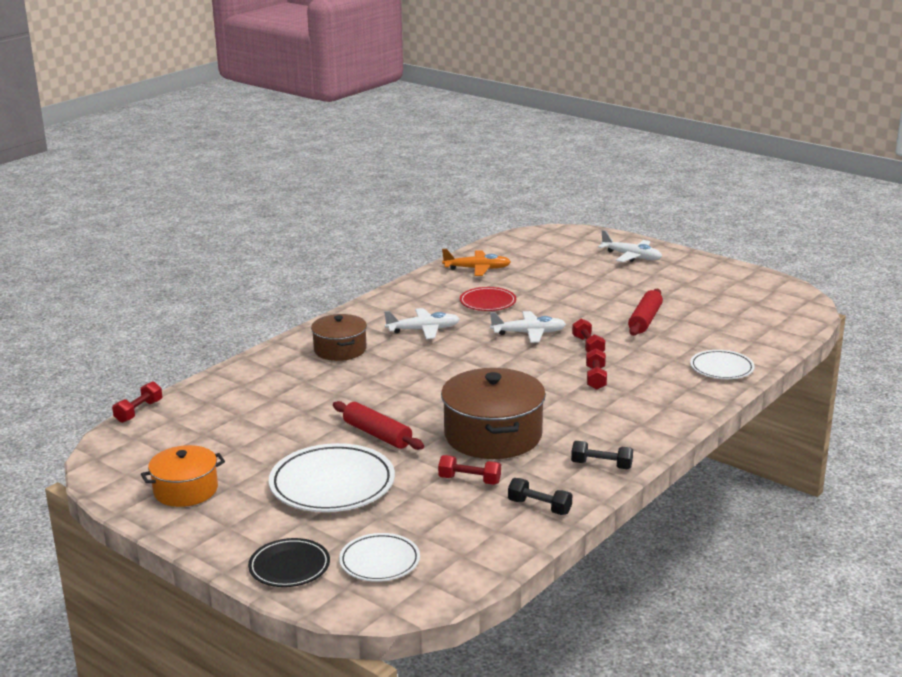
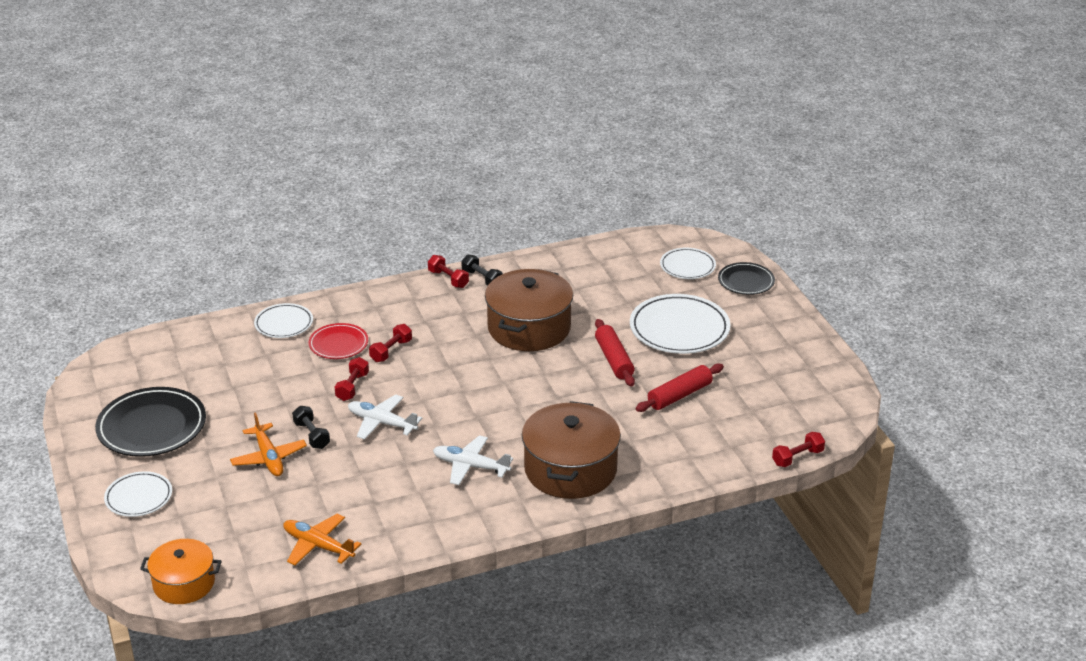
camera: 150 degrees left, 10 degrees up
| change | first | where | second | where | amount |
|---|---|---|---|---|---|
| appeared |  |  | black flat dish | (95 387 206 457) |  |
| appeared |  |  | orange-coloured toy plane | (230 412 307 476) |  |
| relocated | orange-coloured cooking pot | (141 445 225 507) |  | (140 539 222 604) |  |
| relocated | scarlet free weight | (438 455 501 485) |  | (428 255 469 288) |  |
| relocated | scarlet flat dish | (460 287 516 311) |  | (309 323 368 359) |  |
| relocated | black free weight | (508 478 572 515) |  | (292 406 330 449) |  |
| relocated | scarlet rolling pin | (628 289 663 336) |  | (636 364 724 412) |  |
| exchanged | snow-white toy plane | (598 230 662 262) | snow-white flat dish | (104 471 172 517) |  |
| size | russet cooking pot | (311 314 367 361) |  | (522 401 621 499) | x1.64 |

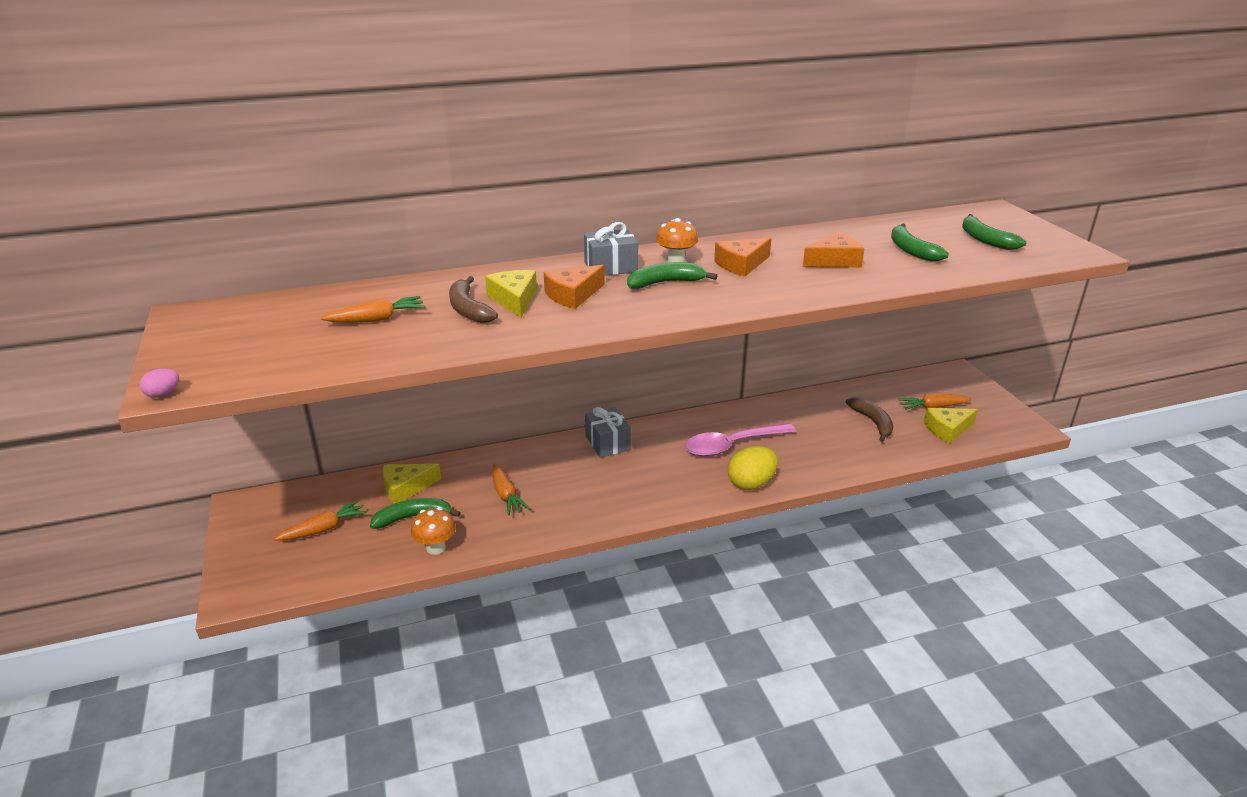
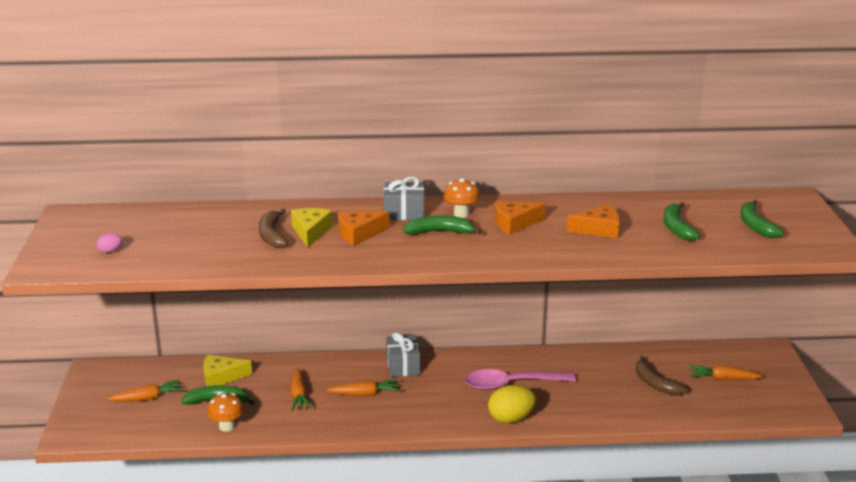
camera: 15 degrees right, 5 degrees down
| change | first | where | second | where | amount |
|---|---|---|---|---|---|
| missing | golden cheese | (924 408 978 444) |  |  |  |
| relocated | rose-pink egg shape | (140 369 179 398) |  | (97 233 122 253) |  |
| relocated | orange-coloured root vegetable | (321 296 426 323) |  | (327 379 400 396) |  |
| spun | russet banana fruit | (846 397 893 442) |  | (636 356 688 396) | 150 degrees clockwise |

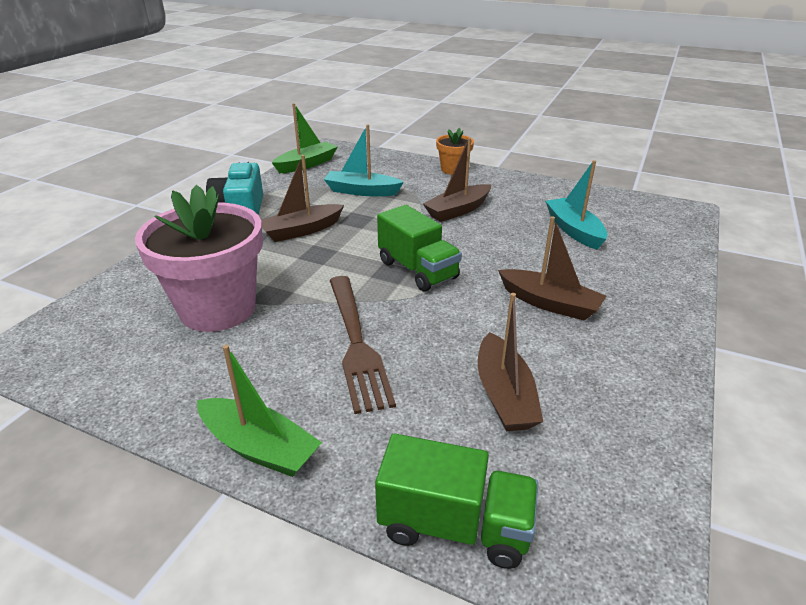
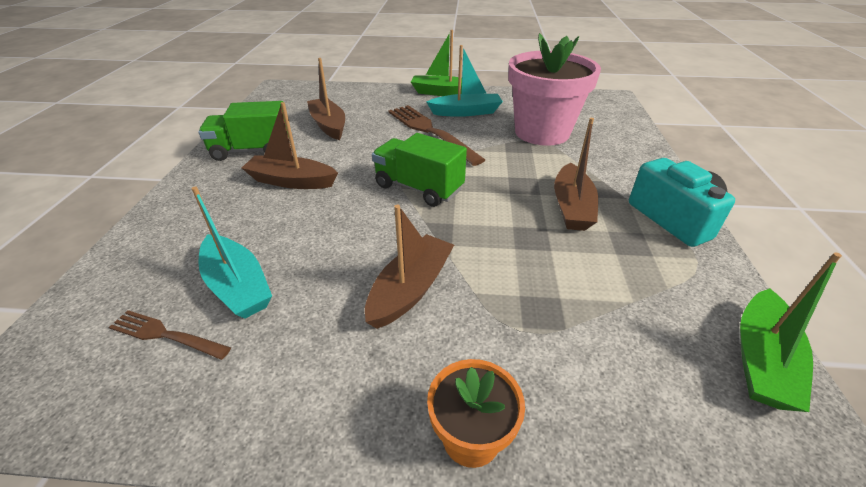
camera: 160 degrees right, 5 degrees up
| change | first | where | second | where | amount |
|---|---|---|---|---|---|
| appeared |  |  | russet fork | (109 310 231 360) |  |
| relocated | teal toy boat | (324 124 404 196) |  | (426 45 503 117) |  |
| relocated | leaf-green truck | (375 434 538 569) |  | (198 101 289 161) |  |
| spun | russet toy boat | (261 155 344 242) |  | (554 118 598 231) | 150 degrees clockwise |

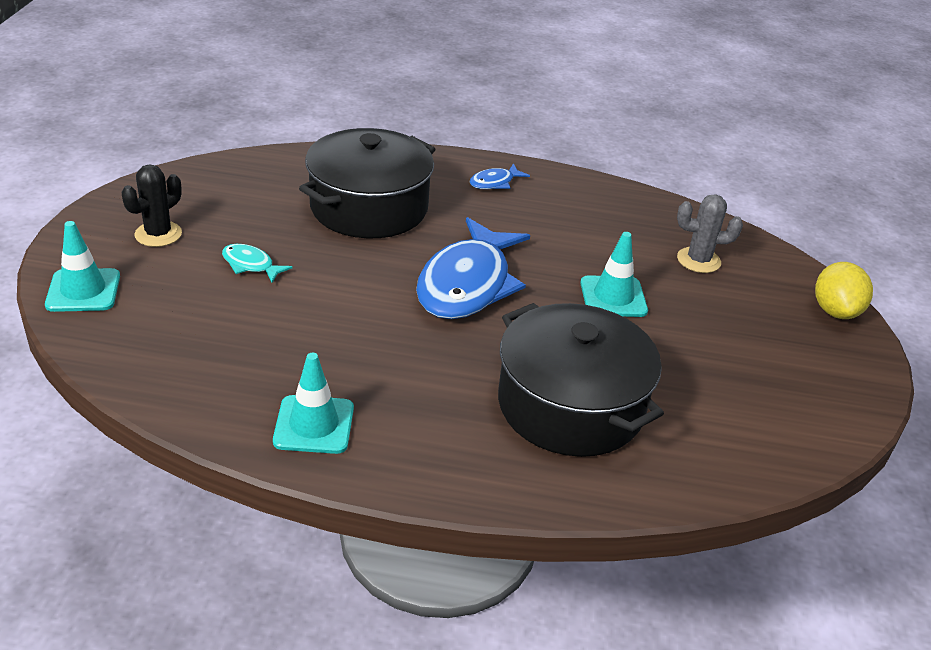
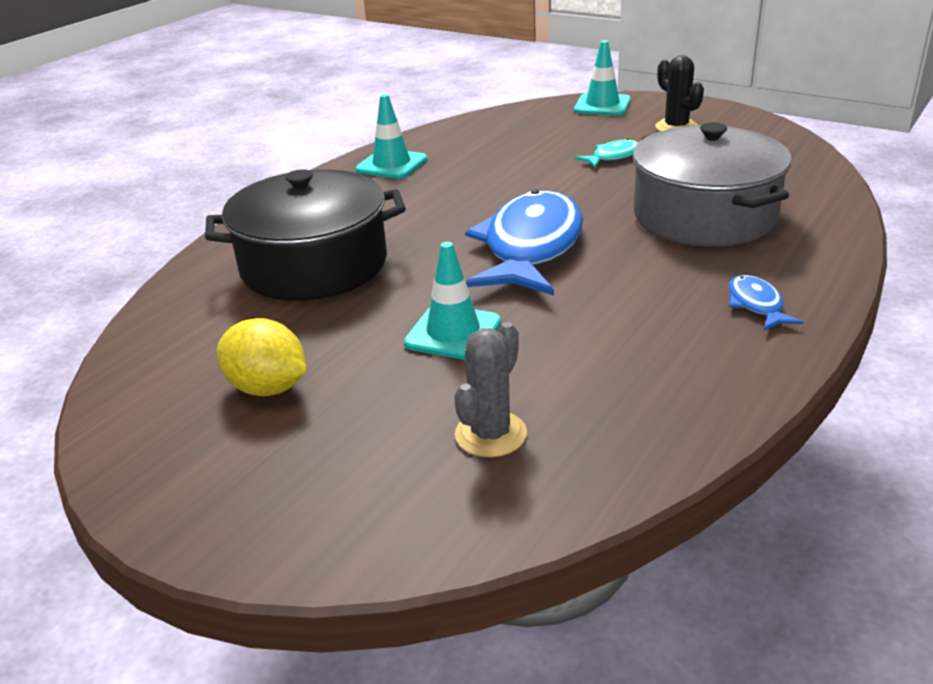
camera: 120 degrees right, 5 degrees down
| change | first | where | second | where | amount |
|---|---|---|---|---|---|
| relocated | golden lemon | (815 262 873 319) |  | (217 318 307 396) |  |
| colour | black cooking pot | (299 128 436 238) | gray cooking pot | (632 122 792 246) |  |
| spun | blue fish figure | (416 217 530 319) |  | (465 189 583 296) | 60 degrees clockwise |

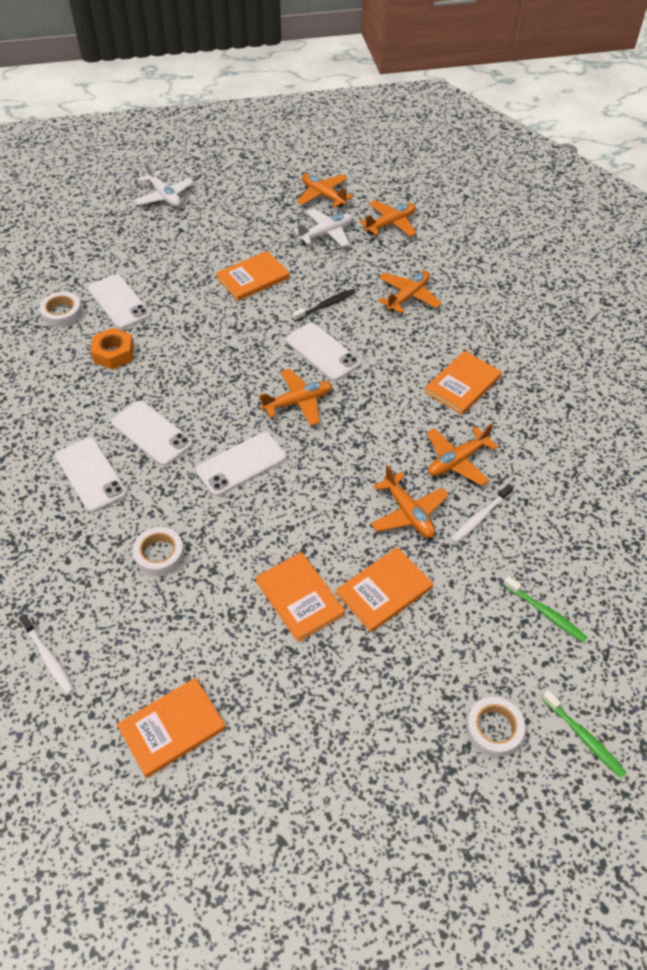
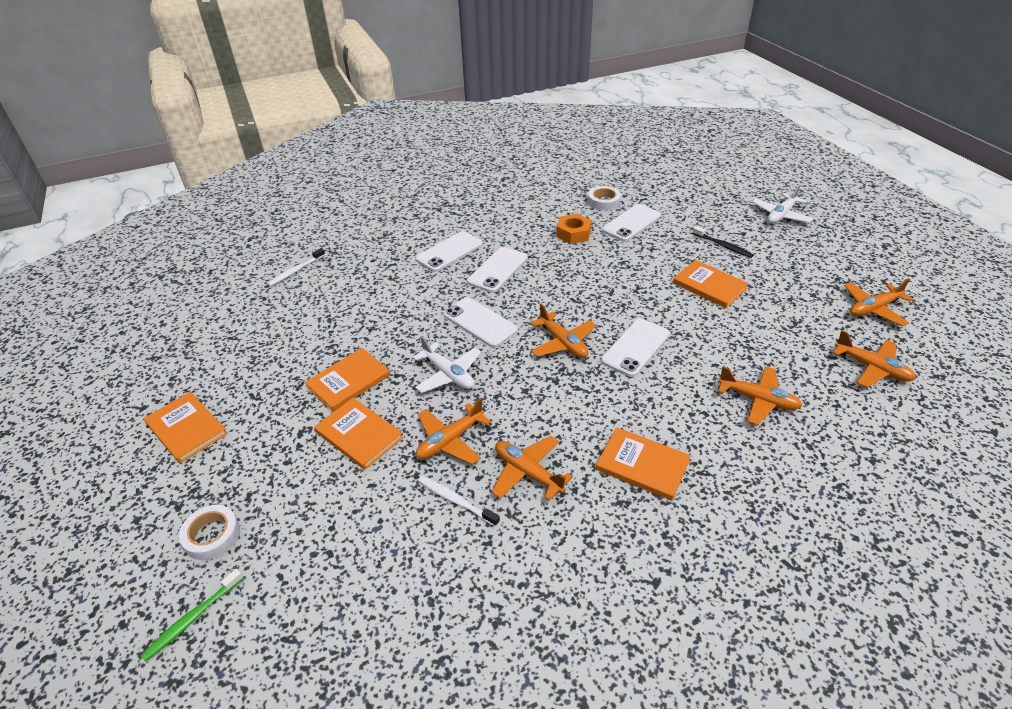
camera: 80 degrees right, 10 degrees down
| change | first | where | second | where | amount |
|---|---|---|---|---|---|
| missing | snow-white roll of tape | (132 527 184 576) |  |  |  |
| missing | leaf-green tooth brush | (503 576 588 643) |  |  |  |
| relocated | orange-coloured hardback | (117 678 226 778) |  | (144 392 228 463) |  |
| relocated | black tooth brush | (292 289 356 322) |  | (692 226 754 258) |  |
| relocated | snow-white toy plane | (293 209 353 247) |  | (413 336 481 393) |  |
| spun | orange-coloured toy plane | (297 174 353 208) |  | (844 278 914 326) | 150 degrees counterclockwise |

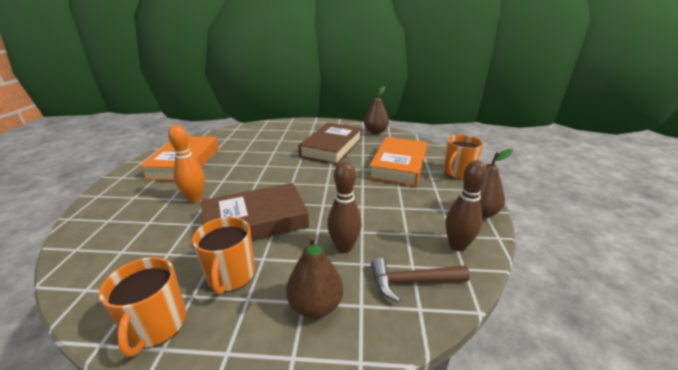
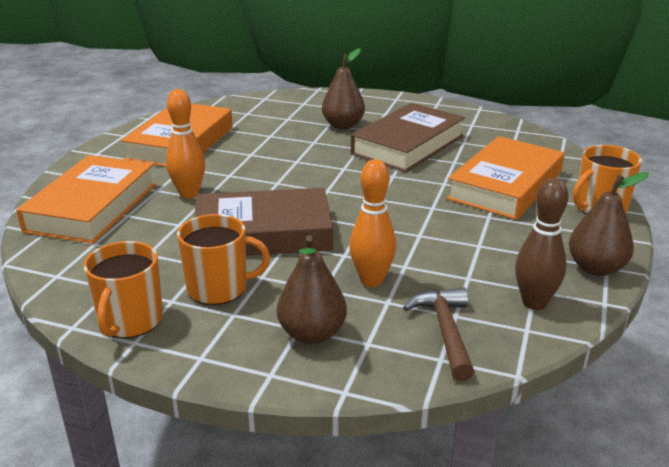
camera: 15 degrees right, 0 degrees up
| change | first | where | second | where | amount |
|---|---|---|---|---|---|
| appeared |  |  | orange-coloured hardback | (16 155 156 244) |  |
| relocated | russet pear fruit | (364 86 389 134) |  | (322 48 365 129) |  |
| colour | russet tenpin | (327 161 362 253) | orange-coloured tenpin | (349 159 396 287) |  |
| spun | orange-coloured mug | (192 217 255 295) |  | (177 214 270 305) | 105 degrees counterclockwise |
| spun | russet hammer | (371 257 470 303) |  | (403 287 474 381) | 75 degrees clockwise |

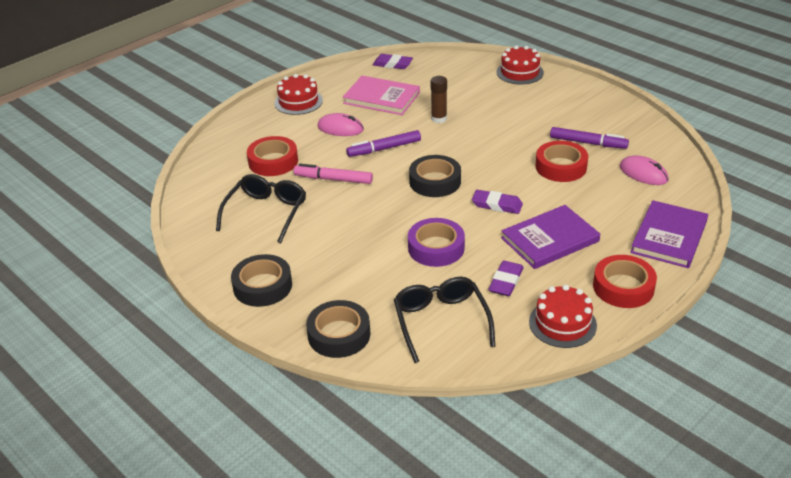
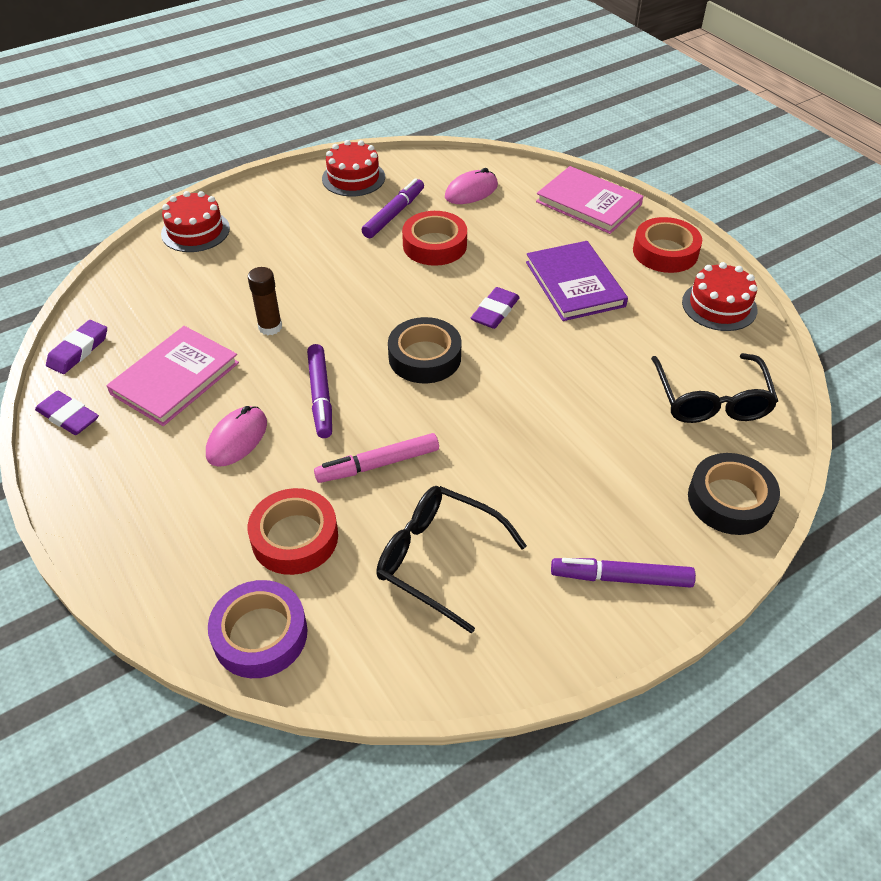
camera: 80 degrees left, 10 degrees up
| change | first | where | second | where | amount |
|---|---|---|---|---|---|
| relocated | scarlet layer cake | (274 74 323 115) |  | (322 140 385 197) |  |
| relocated | royal purple roll of tape | (408 218 465 267) |  | (208 580 307 678) |  |
| relocated | royal purple gum eraser | (488 261 524 296) |  | (35 391 99 435) |  |
| exchanged | black roll of tape | (231 254 292 307) | royal purple felt pen | (551 558 696 588) |  |
| colour | royal purple hardback | (630 200 708 268) | rose-pink hardback | (536 166 643 234) |  |
| spun | rose-pink felt pen | (294 164 373 184) |  | (314 433 439 483) | 45 degrees clockwise |
| spun | black spectacles | (394 277 495 363) |  | (651 353 778 423) | 90 degrees counterclockwise |

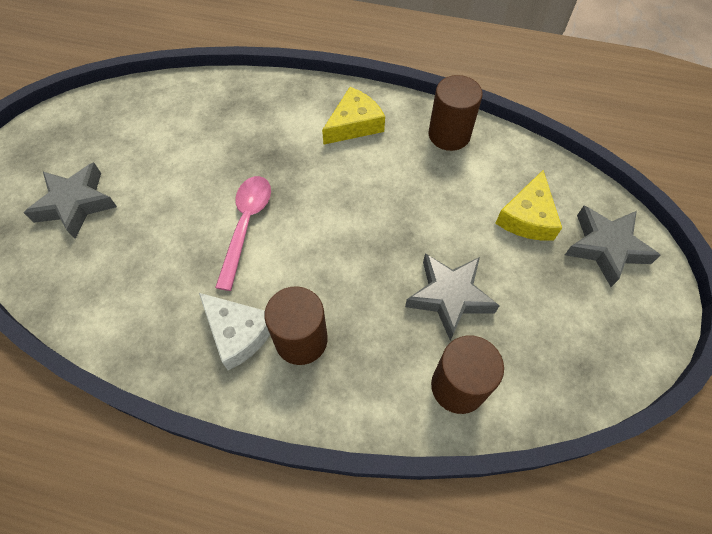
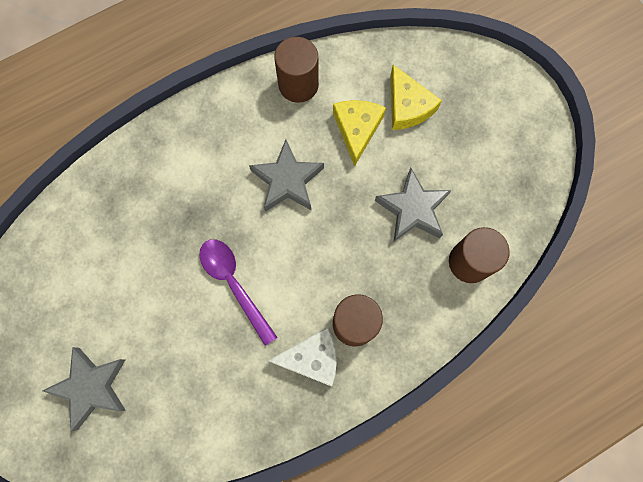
camera: 45 degrees left, 15 degrees up
| change | first | where | second | where | amount |
|---|---|---|---|---|---|
| relocated | golden cheese | (322 87 385 145) |  | (333 100 386 166) |  |
| relocated | gray star | (565 206 661 287) |  | (249 139 324 212) |  |
| colour | rose-pink spoon | (215 176 271 291) | royal purple spoon | (199 239 278 346) |  |

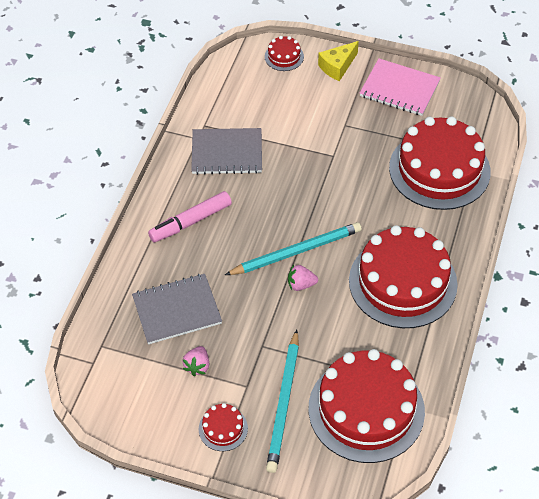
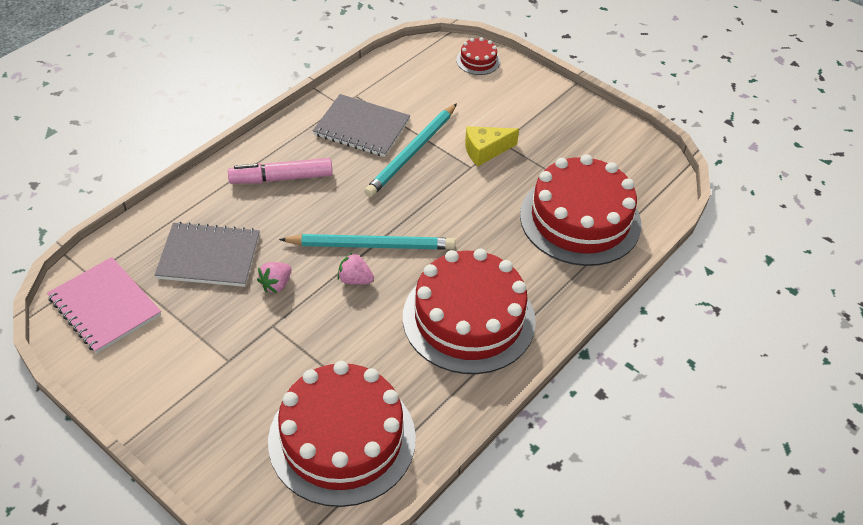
camera: 20 degrees right, 5 degrees down
| change | first | where | second | where | amount |
|---|---|---|---|---|---|
| missing | scarlet layer cake | (199 403 248 451) |  |  |  |
| relocated | rose-pink strawberry | (183 346 209 376) |  | (257 262 291 293) |  |
| relocated | teal lead pencil | (266 329 299 473) |  | (364 103 457 197) |  |
| relocated | golden cheese | (318 41 359 81) |  | (465 126 519 166) |  |
| relocated | rose-pink exercise book | (360 58 441 116) |  | (47 257 161 354) |  |

